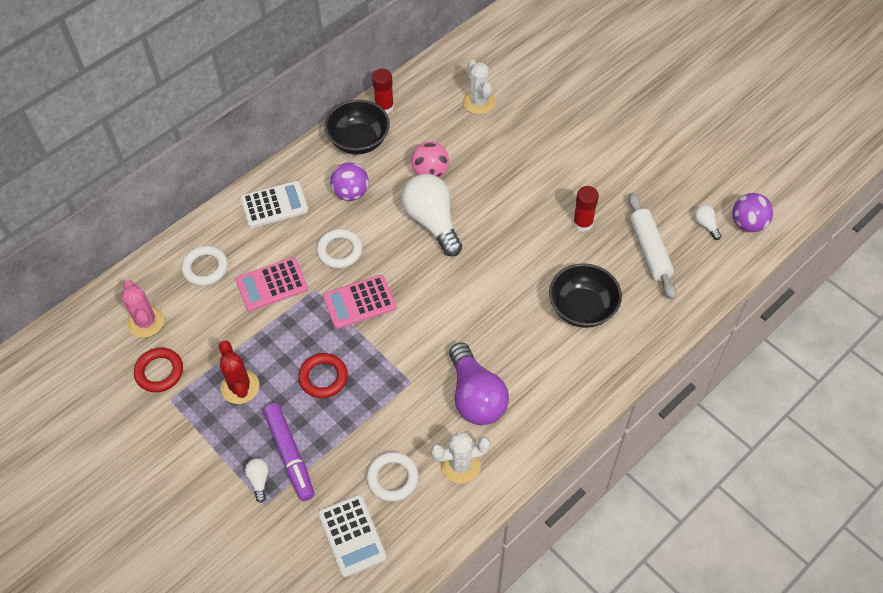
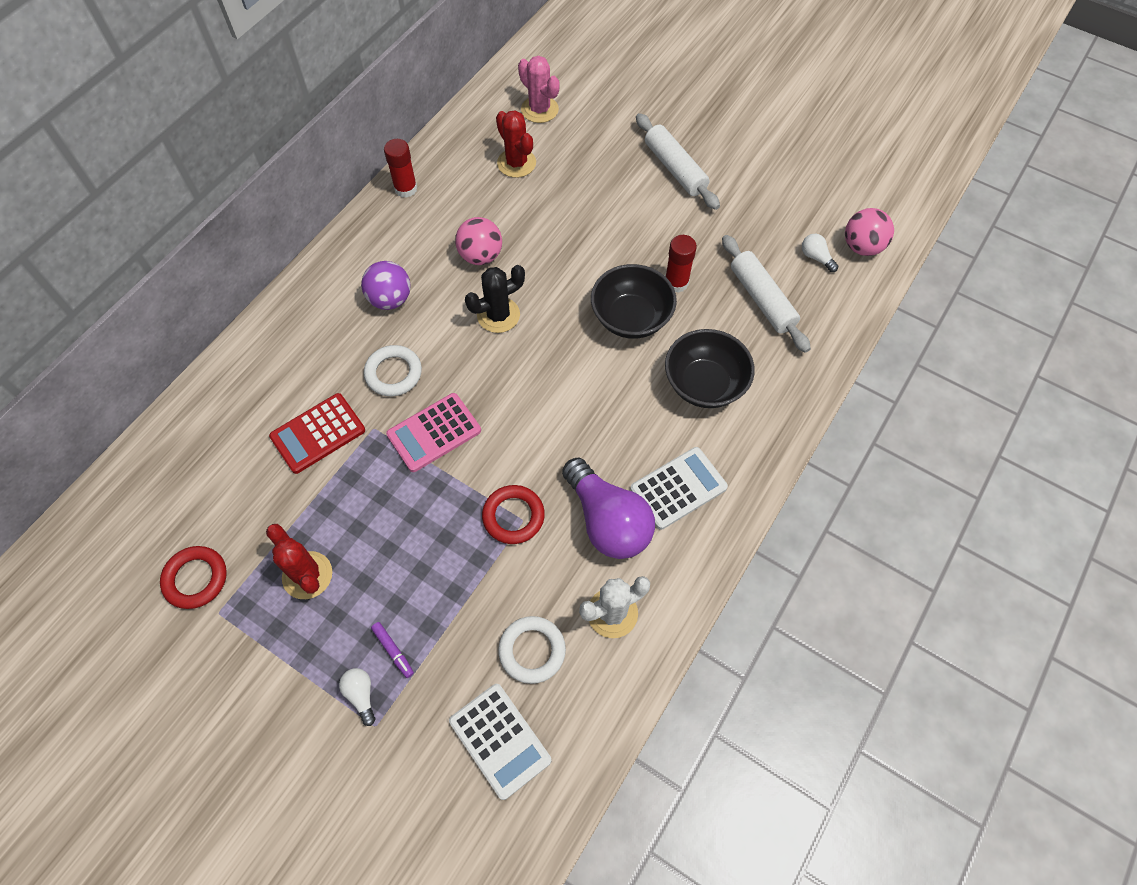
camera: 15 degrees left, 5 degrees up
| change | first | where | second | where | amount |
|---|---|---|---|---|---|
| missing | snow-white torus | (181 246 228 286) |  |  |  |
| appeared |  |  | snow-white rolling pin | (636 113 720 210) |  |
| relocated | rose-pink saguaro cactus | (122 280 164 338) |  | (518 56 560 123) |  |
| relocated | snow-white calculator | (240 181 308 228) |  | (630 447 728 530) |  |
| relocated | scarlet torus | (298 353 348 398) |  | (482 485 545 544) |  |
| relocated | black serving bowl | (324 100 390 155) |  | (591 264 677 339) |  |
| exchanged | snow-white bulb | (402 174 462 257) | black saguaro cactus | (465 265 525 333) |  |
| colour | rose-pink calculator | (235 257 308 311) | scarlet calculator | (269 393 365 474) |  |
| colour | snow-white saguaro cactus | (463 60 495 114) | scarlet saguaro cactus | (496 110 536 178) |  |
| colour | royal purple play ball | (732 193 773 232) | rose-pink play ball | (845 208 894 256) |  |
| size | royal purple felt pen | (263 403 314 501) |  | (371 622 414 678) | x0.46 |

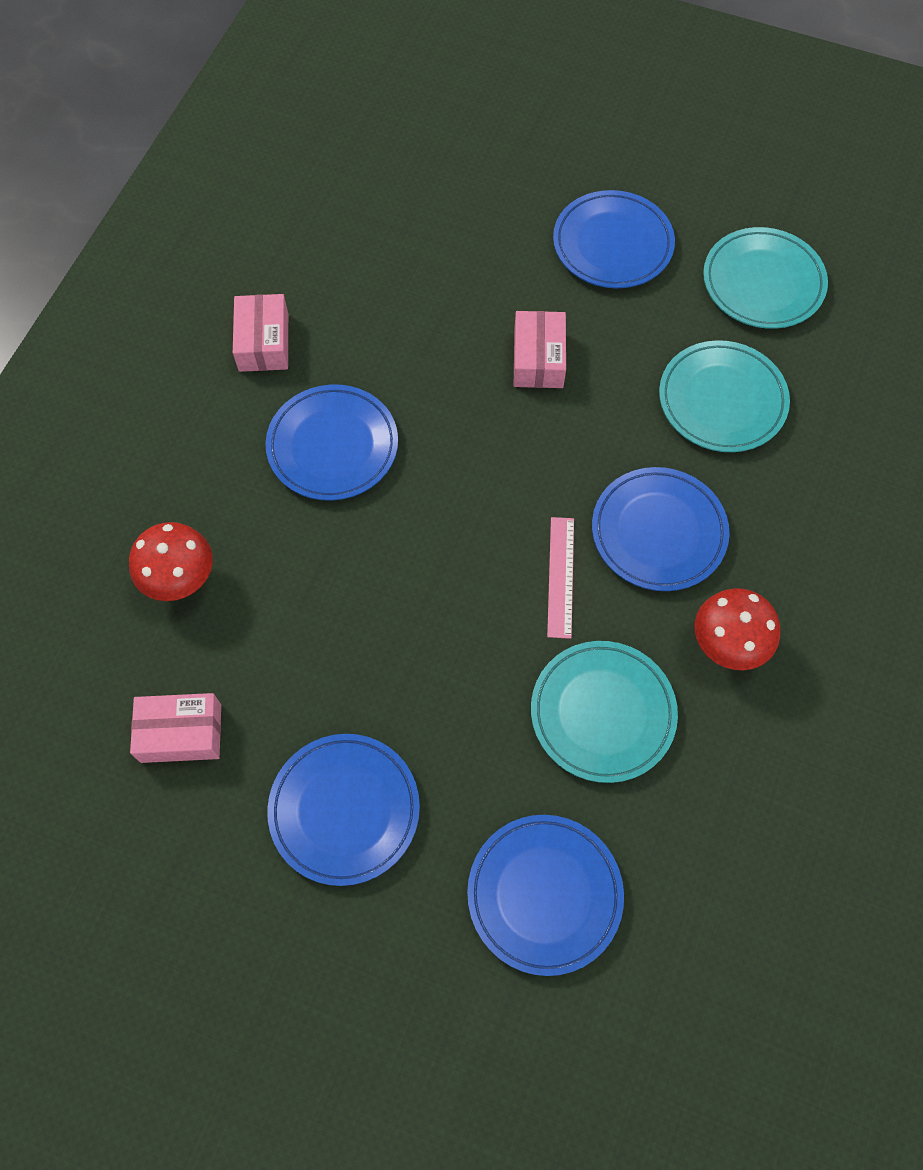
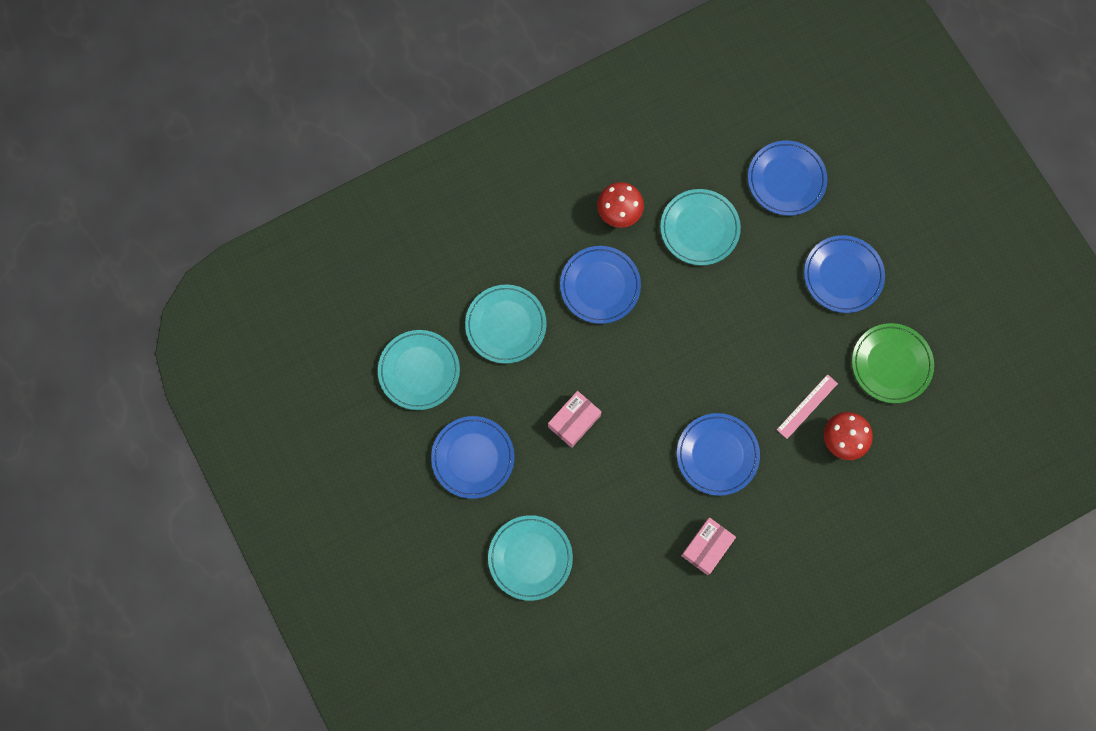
camera: 140 degrees left, 10 degrees up
| change | first | where | second | where | amount |
|---|---|---|---|---|---|
| appeared |  |  | teal flat dish | (488 515 573 601) |  |
| relocated | rose-pink straightedge | (547 517 574 639) |  | (777 374 838 439) |  |
| exchanged | rose-pink parcel | (130 693 221 763) | leaf-green flat dish | (852 323 934 403) |  |

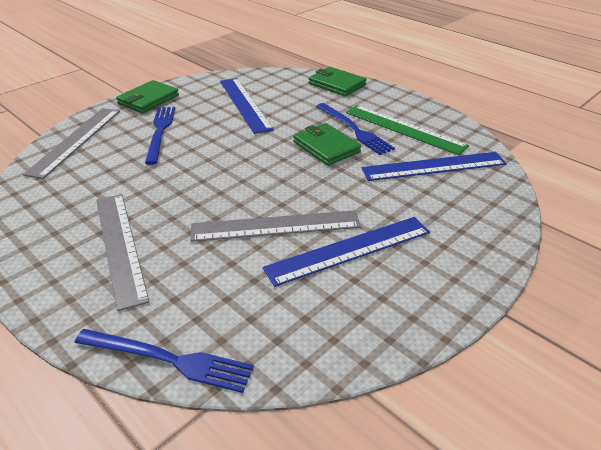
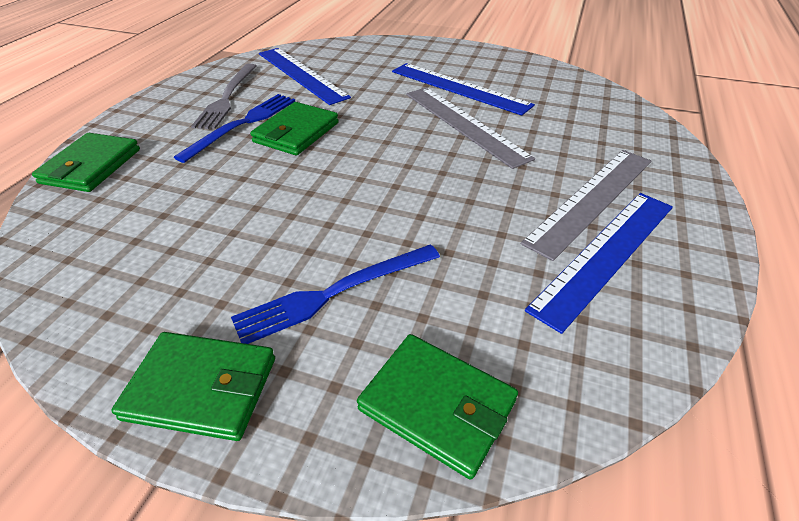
camera: 115 degrees left, 5 degrees up
| change | first | where | second | where | amount |
|---|---|---|---|---|---|
| missing | blue fork | (74 329 254 393) |  |  |  |
| relocated | blue straightedge | (220 78 274 134) |  | (525 193 673 334) |  |
| exchanged | gray straightedge | (23 108 120 179) | leaf-green wallet | (357 334 518 480) |  |
| exchanged | leaf-green straightedge | (346 105 469 155) | gray fork | (191 64 256 130) |  |

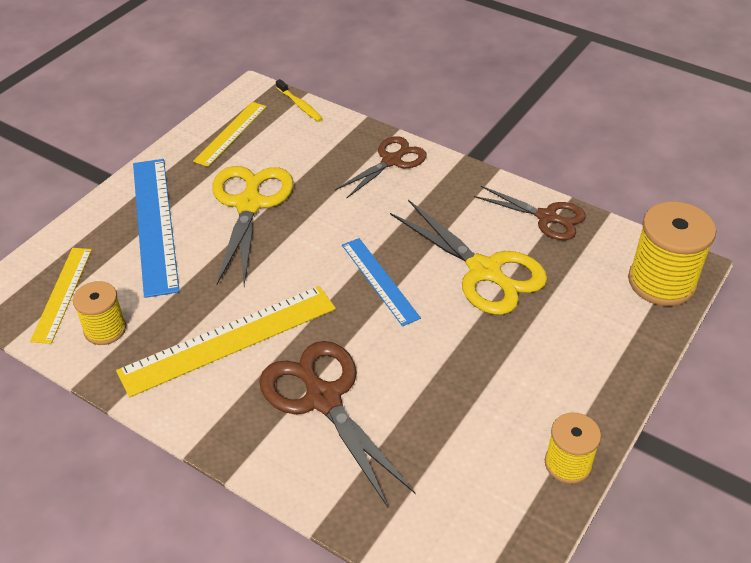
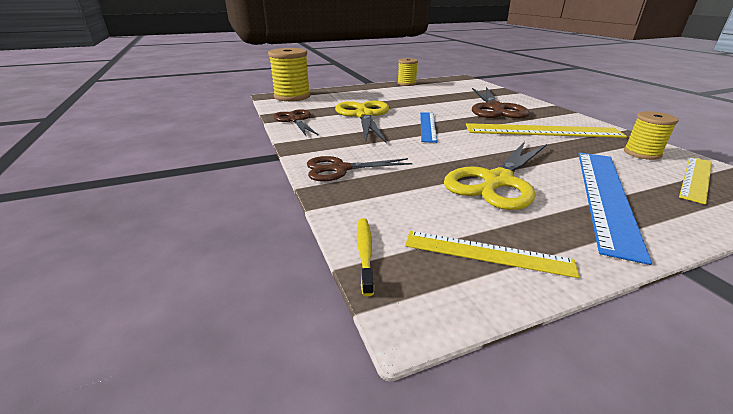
camera: 145 degrees left, 15 degrees down
| change | first | where | second | where | amount |
|---|---|---|---|---|---|
| spun | golden straightedge | (193 102 267 167) |  | (405 231 579 278) | 45 degrees clockwise |

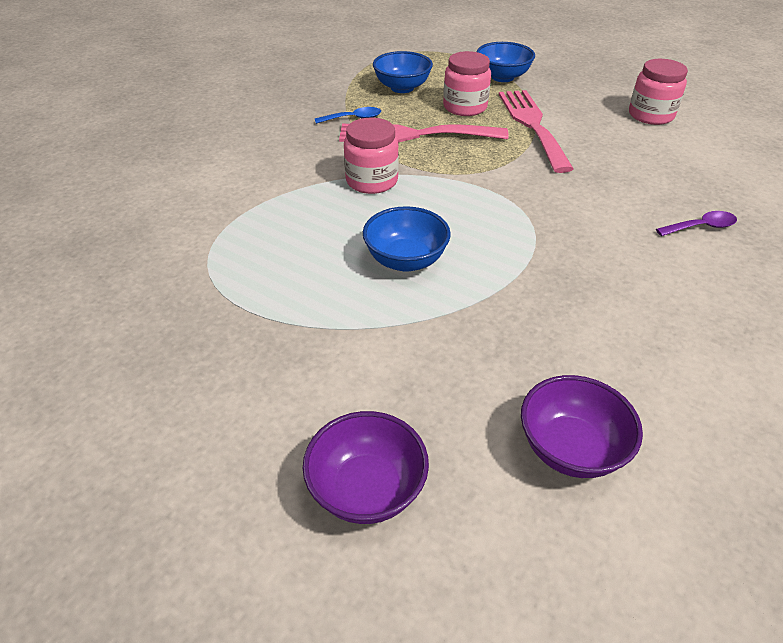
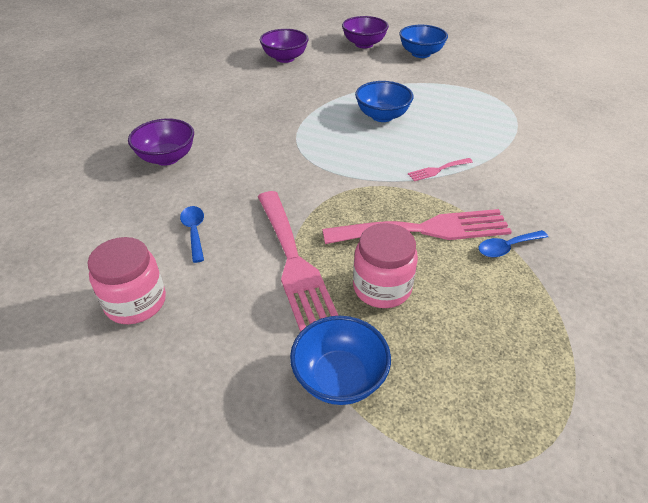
camera: 170 degrees right, 0 degrees up
| change | first | where | second | where | amount |
|---|---|---|---|---|---|
| appeared |  |  | blue spoon | (180 206 204 263) |  |
| relocated | blue serving bowl | (373 51 433 93) |  | (399 25 448 58) |  |
| exchanged | rose-pink preserve jar | (344 118 399 194) | rose-pink fork | (408 158 473 181) |  |
| exchanged | royal purple spoon | (656 211 737 236) | royal purple serving bowl | (128 118 194 166) |  |

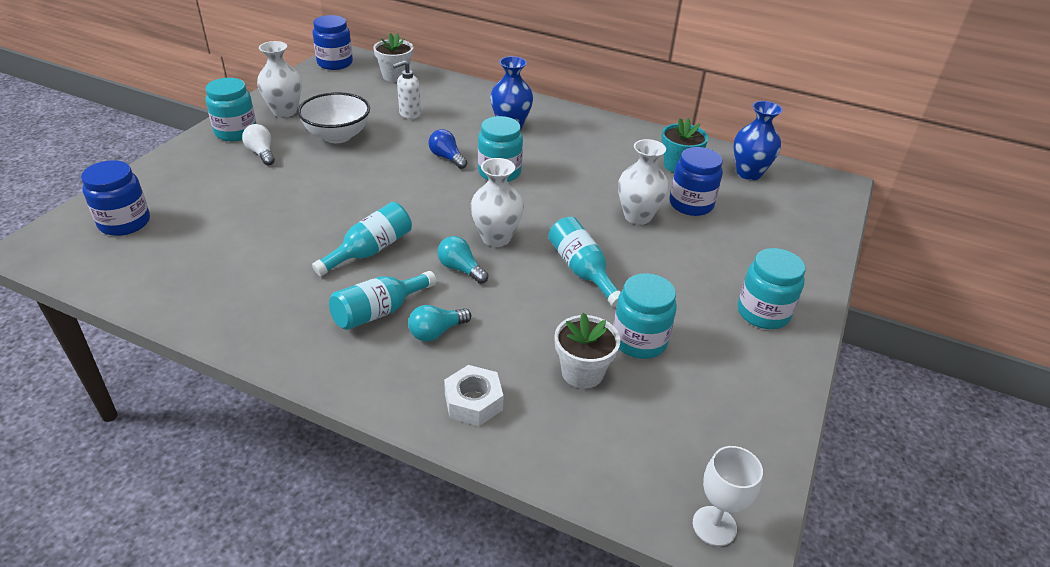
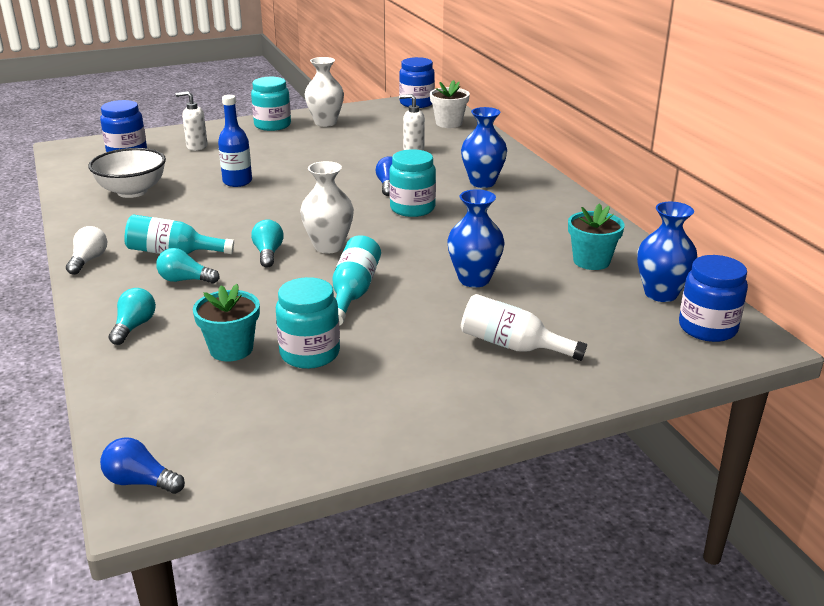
camera: 45 degrees right, 10 degrees down
| change | first | where | second | where | amount |
|---|---|---|---|---|---|
| missing | teal drink bottle | (312 202 412 277) |  |  |  |
| missing | teal preserve jar | (738 248 806 329) |  |  |  |
| appeared |  |  | snow-white soap dispenser | (176 91 208 151) |  |
| appeared |  |  | blue drink bottle | (218 95 252 187) |  |
| appeared |  |  | snow-white drink bottle | (461 294 587 361) |  |
| relocated | snow-white bulb | (242 124 275 165) |  | (66 226 107 275) |  |
| relocated | snow-white serving bowl | (298 92 370 143) |  | (89 148 166 198) |  |
| relocated | blue preserve jar | (669 147 723 216) |  | (679 255 748 342) |  |
| exchanged | snow-white nut | (444 365 504 426) | teal bulb | (109 288 156 345) |  |
| exchanged | snow-white chalice | (693 446 763 546) | blue bulb | (100 437 185 494) |  |
| colour | snow-white potted plant | (555 313 620 389) | teal potted plant | (193 284 260 361) |  |
| colour | snow-white tall vase | (618 139 669 225) | blue tall vase | (447 189 505 287) |  |

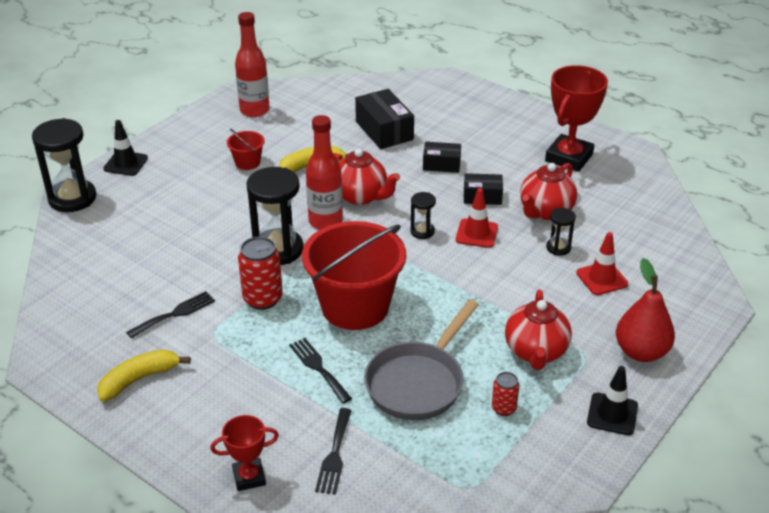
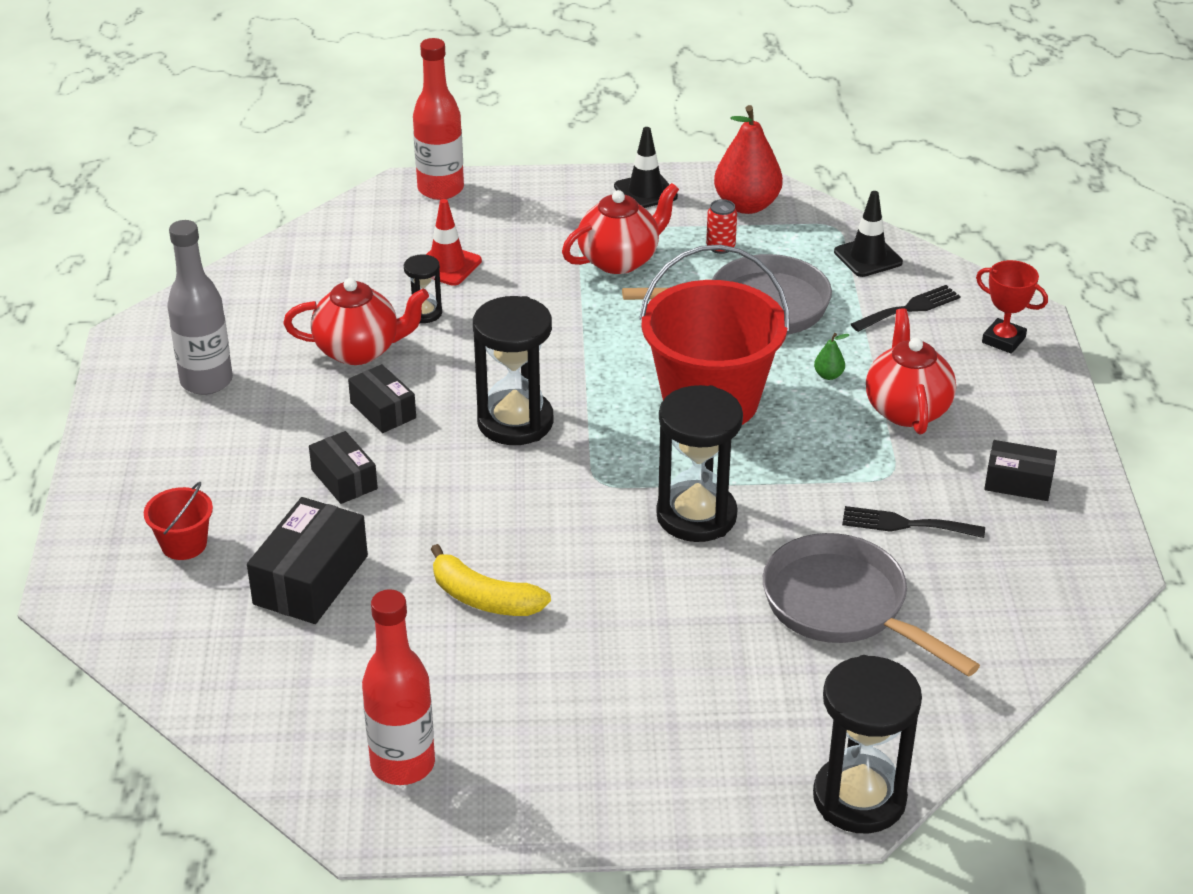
camera: 130 degrees left, 0 degrees up
| change | first | where | second | where | amount |
|---|---|---|---|---|---|
| missing | scarlet can | (238 237 283 310) |  |  |  |
| missing | scarlet traffic cone | (456 188 498 248) |  |  |  |
| appeared |  |  | gray frying pan | (763 533 980 677) |  |
| relocated | black traffic cone | (103 120 148 176) |  | (834 191 903 277) |  |
| relocated | scarlet pail | (227 129 265 170) |  | (144 482 213 560) |  |
| relocated | scarlet drink bottle | (306 115 343 230) |  | (413 38 464 200) |  |
| relocated | scarlet tea pot | (333 148 400 205) |  | (866 309 956 434) |  |
| relocated | scarlet pear fruit | (616 258 675 362) |  | (714 105 783 214) |  |
| exchanged | golden banana fruit | (97 350 191 401) | black parcel | (984 440 1057 501) |  |
| exchanged | black fork | (289 338 352 403) | leaf-green pear fruit | (814 333 849 380) |  |
| exchanged | scarlet prize cup | (545 65 608 172) | gray drink bottle | (167 220 233 395) |  |
| size | black hourglass | (410 192 436 239) |  | (473 296 554 445) | x2.02 |

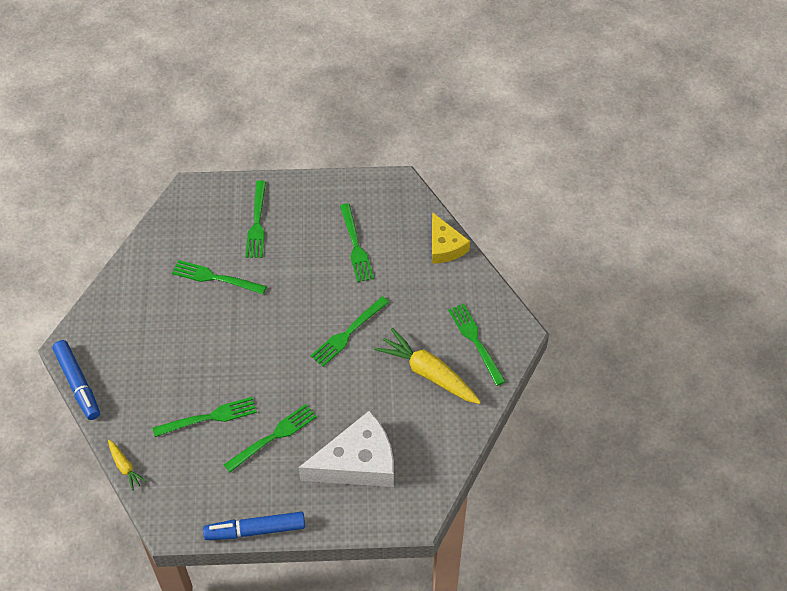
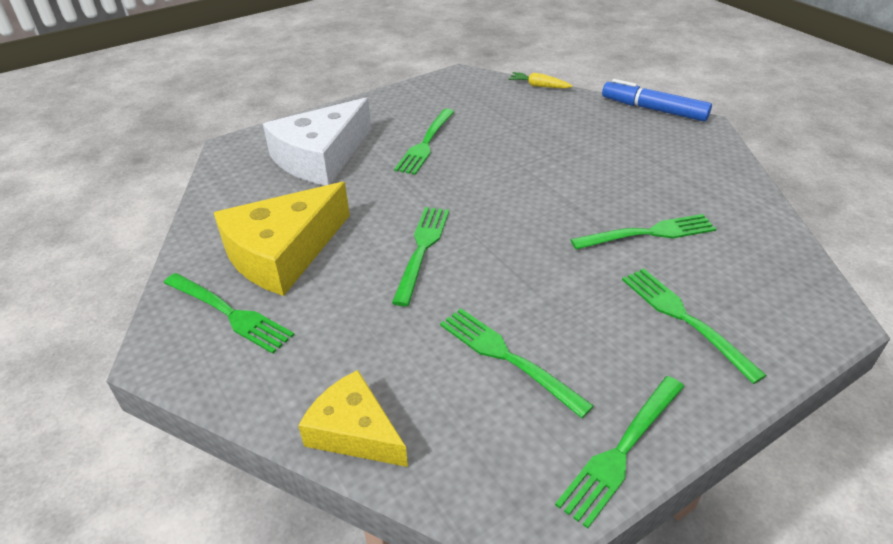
camera: 150 degrees right, 15 degrees down
| change | first | where | second | where | amount |
|---|---|---|---|---|---|
| missing | blue felt pen | (203 512 305 540) |  |  |  |
| relocated | leaf-green fork | (153 397 257 437) |  | (555 376 684 529) |  |
| exchanged | golden root vegetable | (374 328 481 404) | golden cheese | (214 182 350 296) |  |

